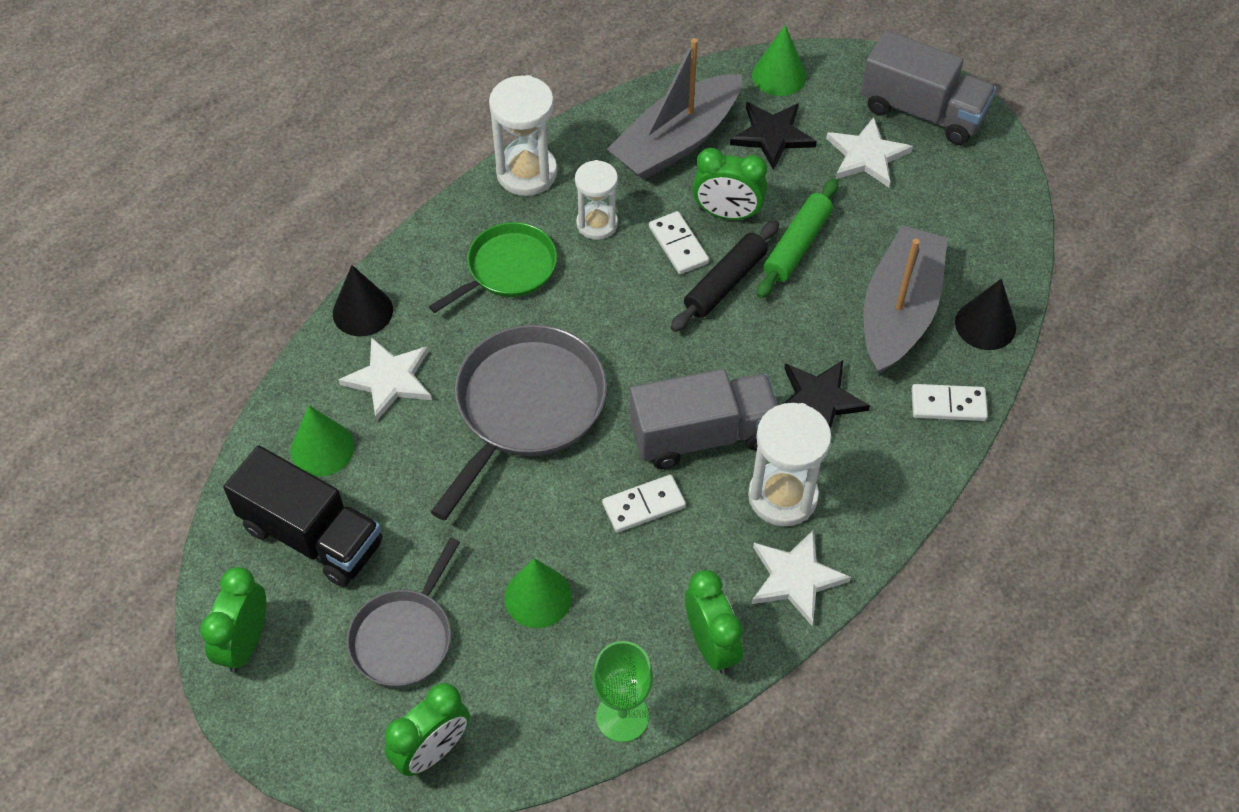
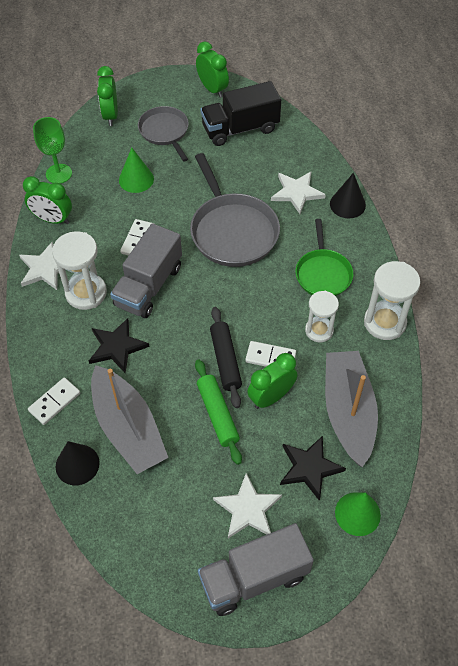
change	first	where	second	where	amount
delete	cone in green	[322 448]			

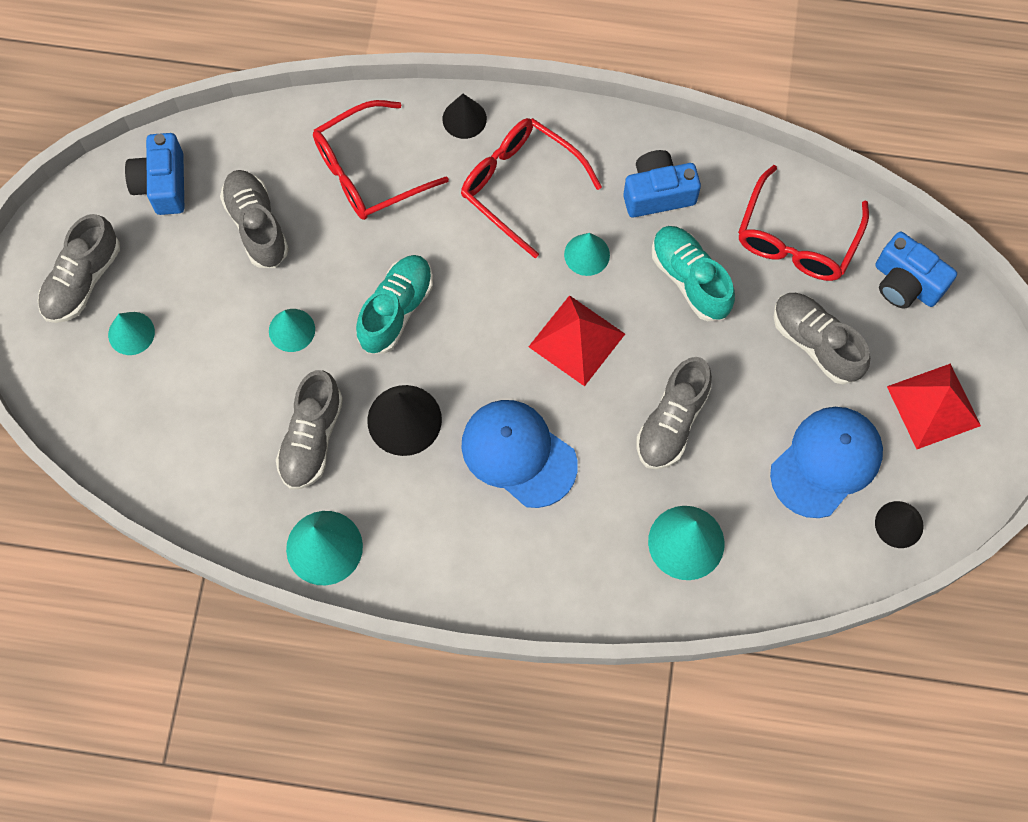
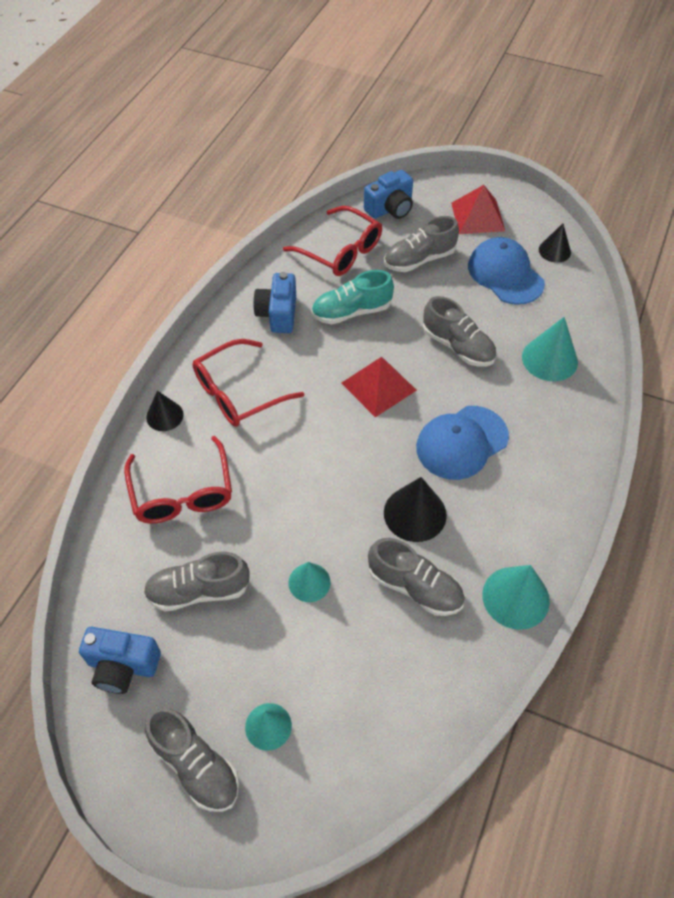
change	first	where	second	where	amount
delete	shoe in turquoise	[396 310]			
delete	cone in turquoise	[587 254]			

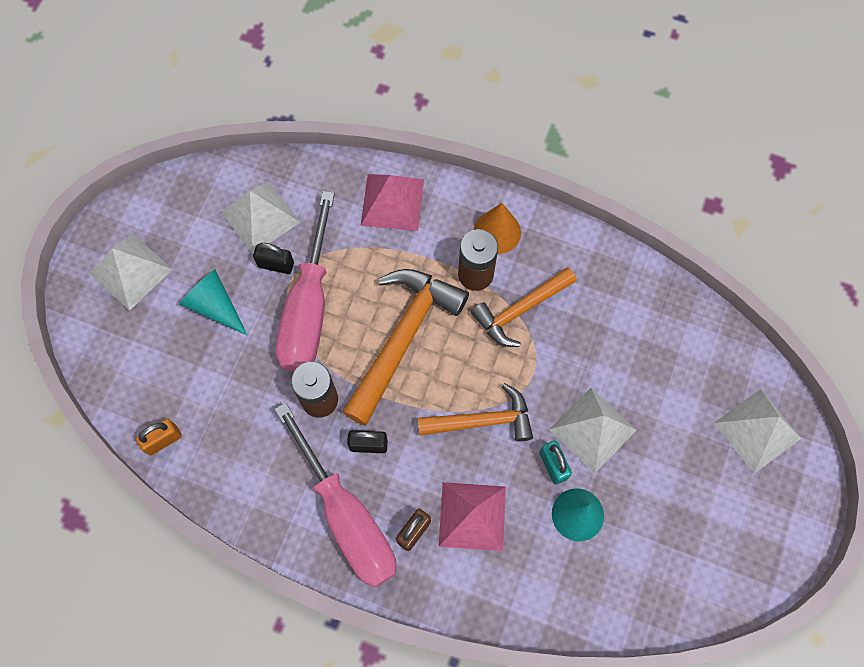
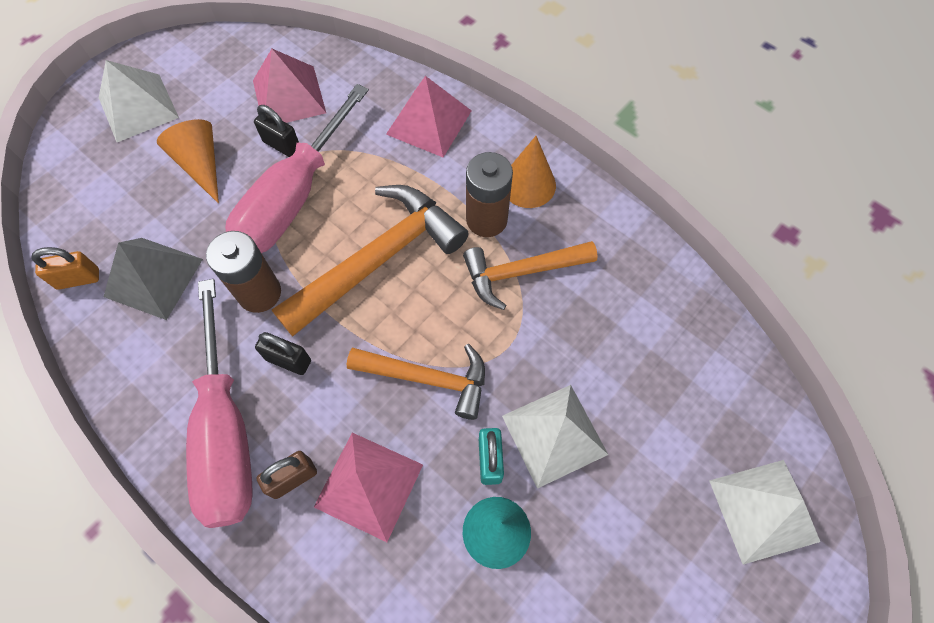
change	first	where	second	where	amount
insert			pyramid in grey	[153 277]	
recolor	cone in turquoise	[215 306]	cone in orange	[201 164]	
recolor	pyramid in white	[260 217]	pyramid in pink	[289 96]	

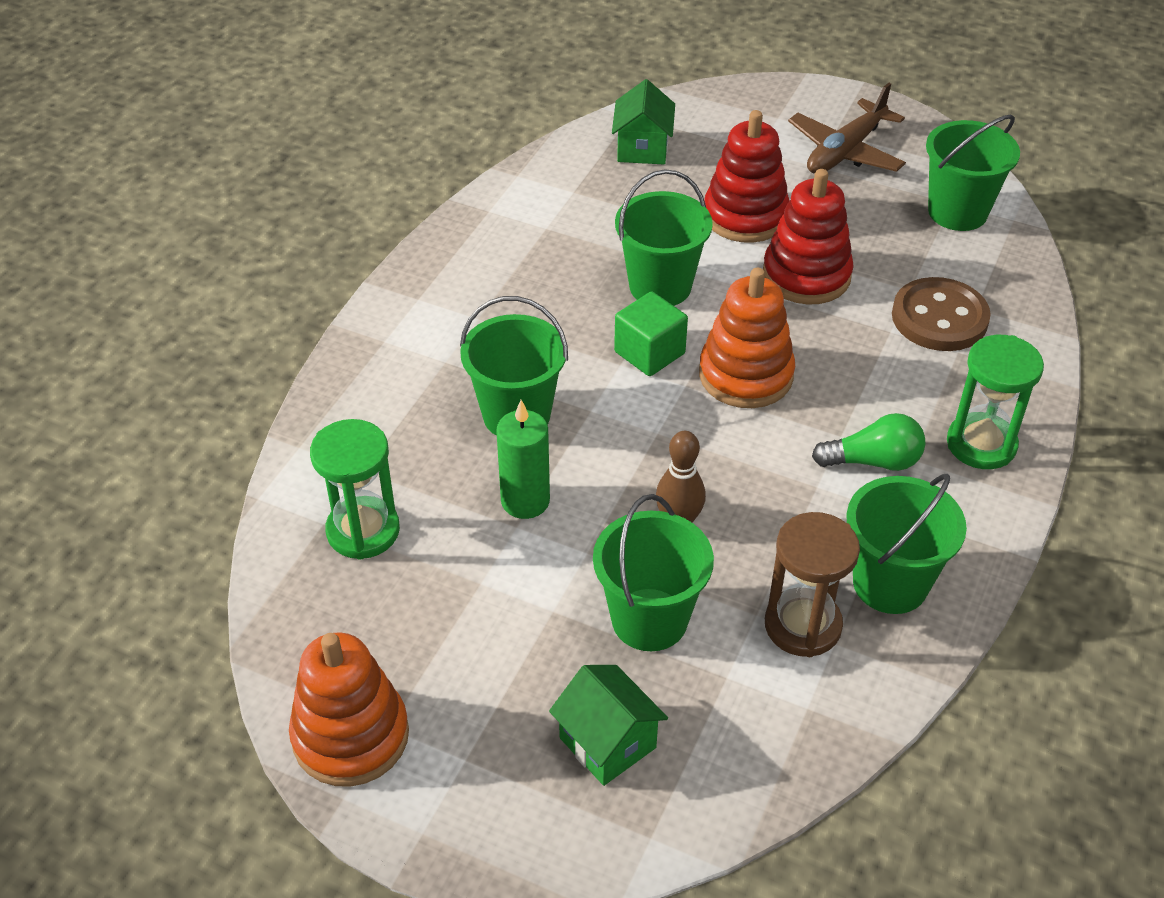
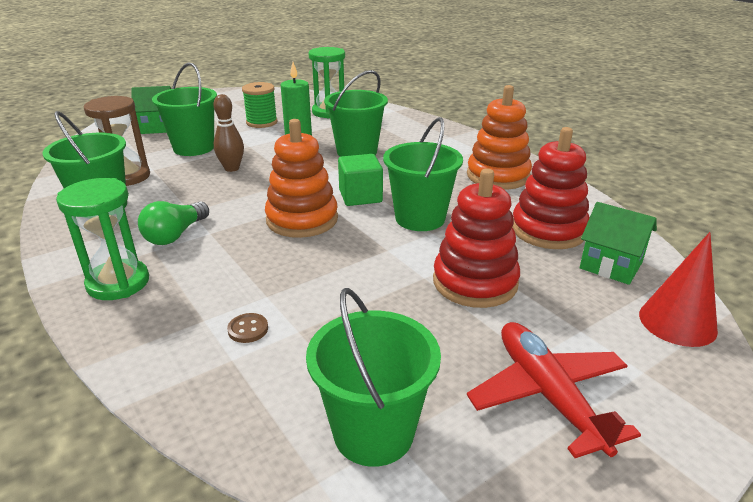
change	first	where	second	where	amount
insert			spool in green	[262 122]	
insert			cone in red	[677 322]	
move	stacking toy in orange	[351 736]		[498 176]	
move	stacking toy in red	[806 275]		[548 230]	
recolor	plane in brown	[845 152]	plane in red	[547 394]	
resize	button in brown	[939 318]		[248 329]	x0.40

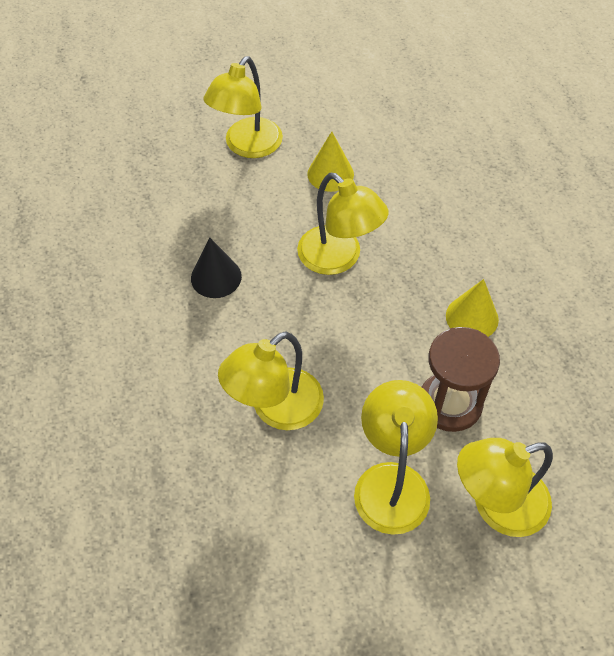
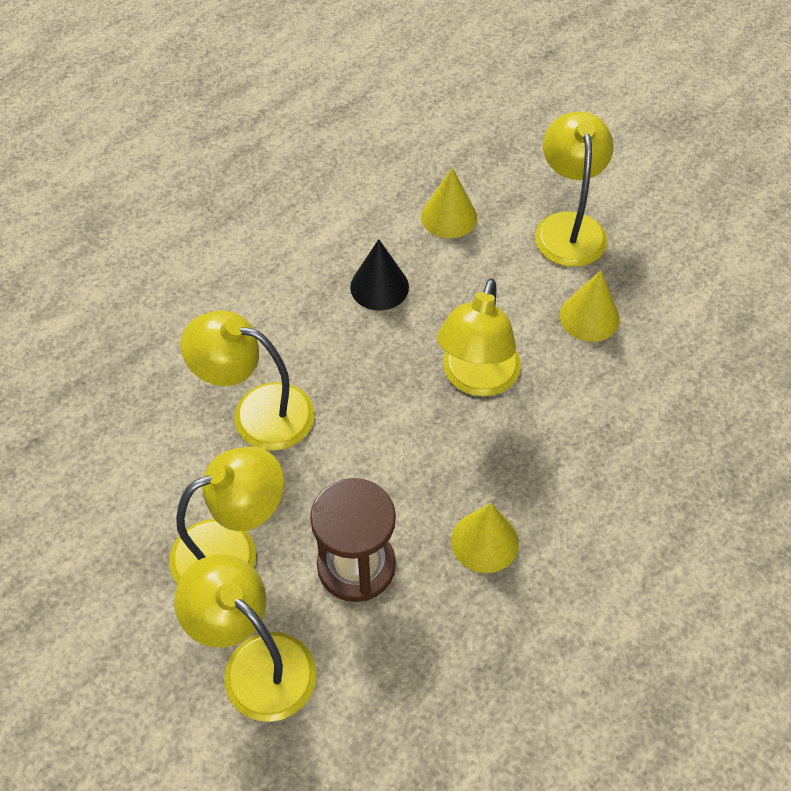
change	first	where	second	where	amount
insert			cone in yellow	[449 217]	
rotate	lamp in yellow	[247 146]		[568 227]	90 degrees clockwise

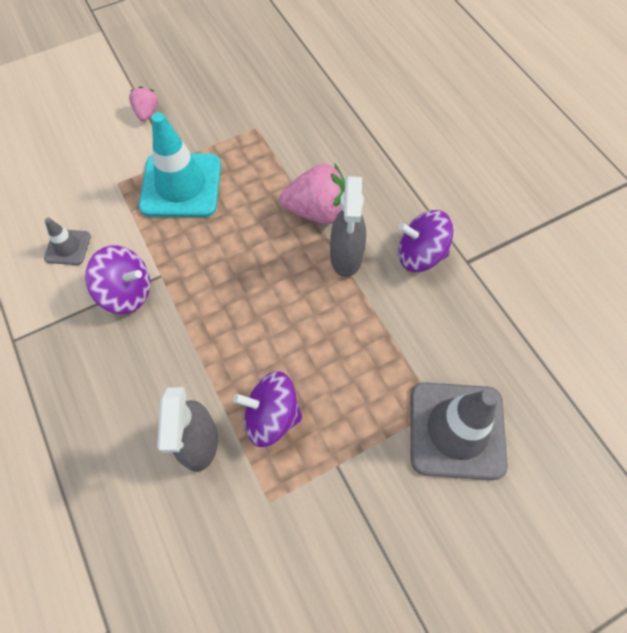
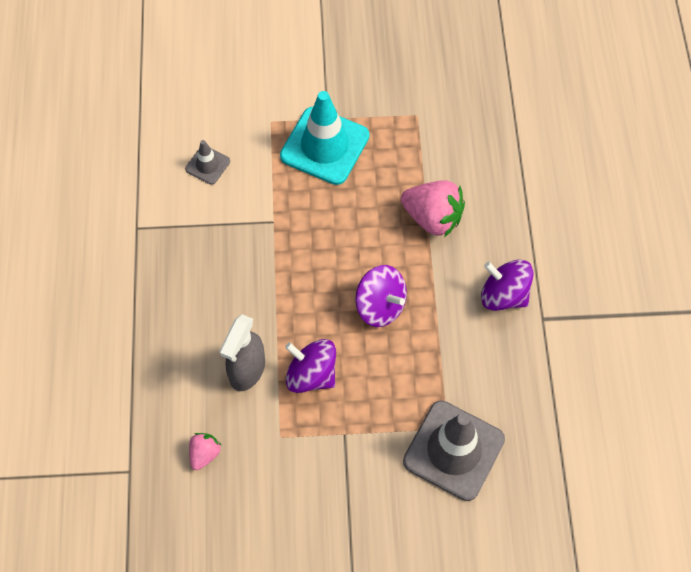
change	first	where	second	where	amount
delete	spray bottle in grey	[346 257]			
move	spinning top in purple	[127 292]		[380 306]	
move	strawberry in pink	[146 112]		[204 454]	

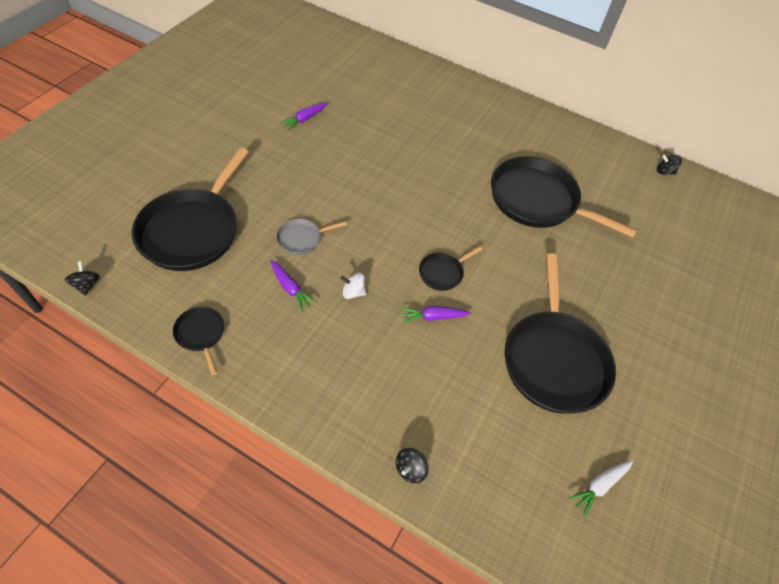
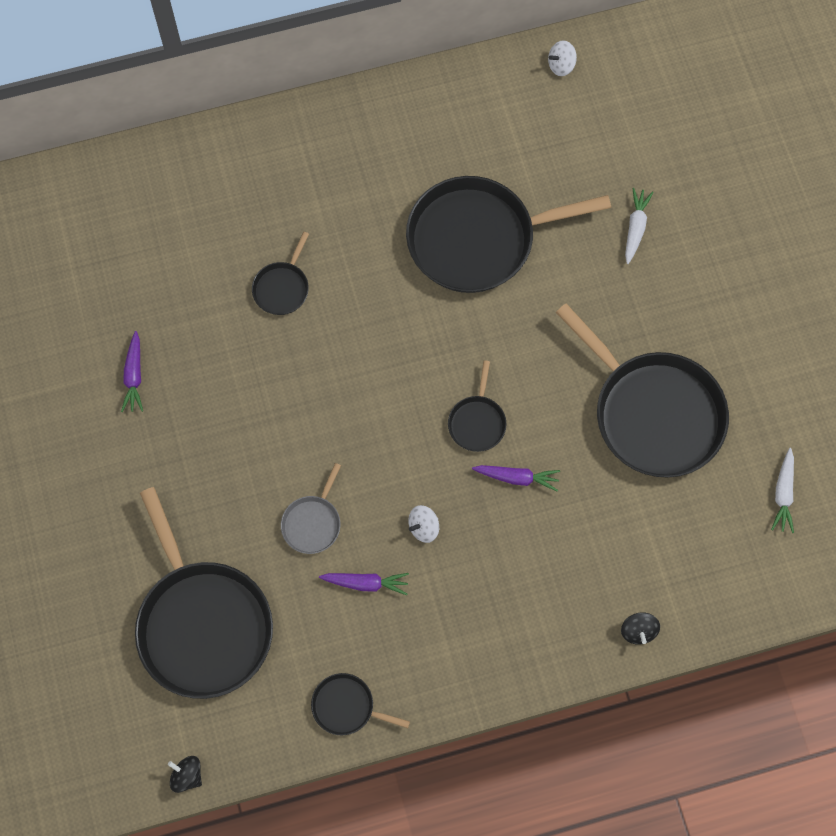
change	first	where	second	where	amount
insert			pan in black	[282 288]	
insert			carrot in white	[635 228]	
recolor	spinning top in black	[664 172]	spinning top in white	[561 65]	
rotate	carrot in purple	[433 317]		[517 478]	120 degrees counterclockwise

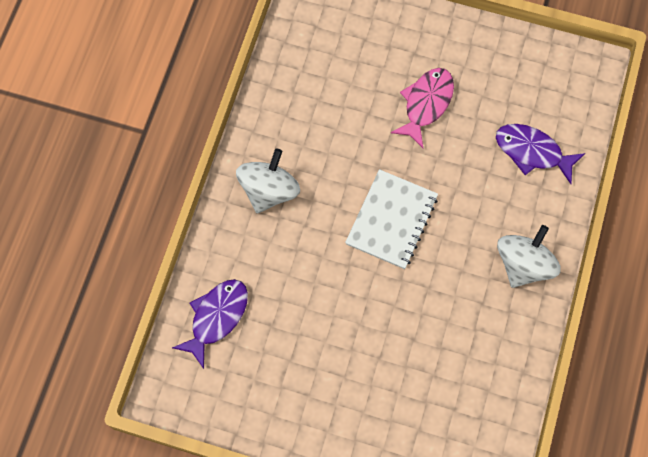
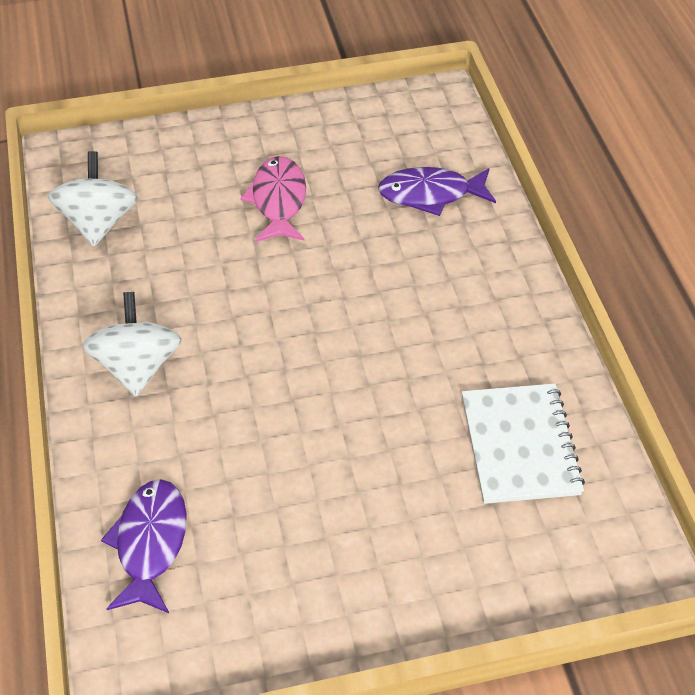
change	first	where	second	where	amount
move	notebook in white	[391 220]		[519 445]	
move	spinning top in white	[523 264]		[99 222]	

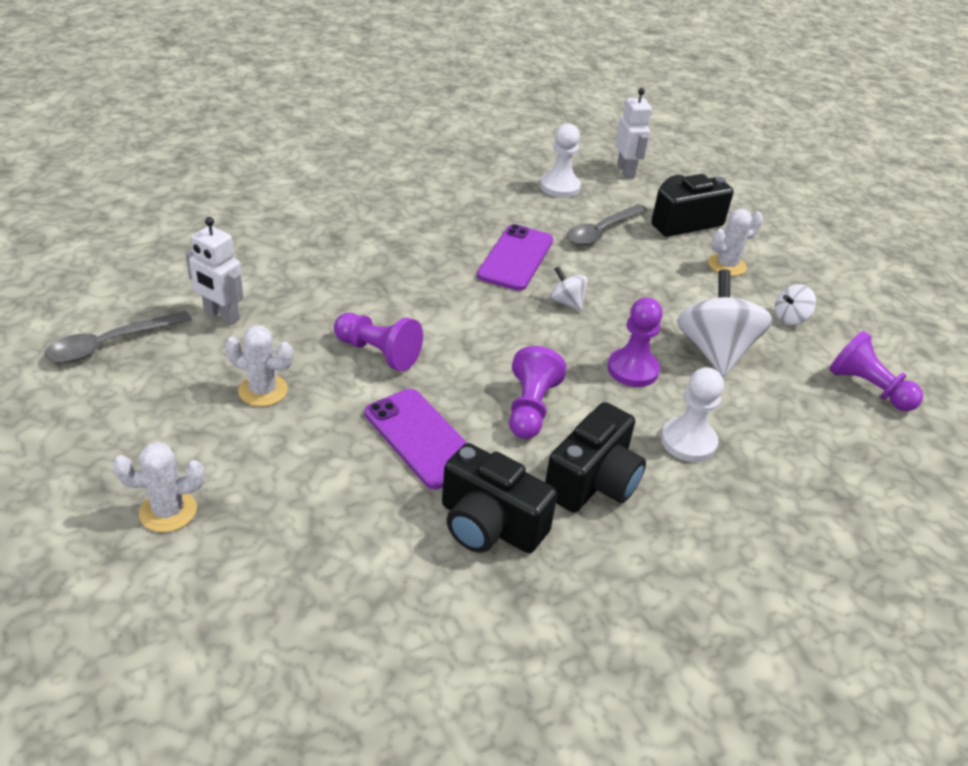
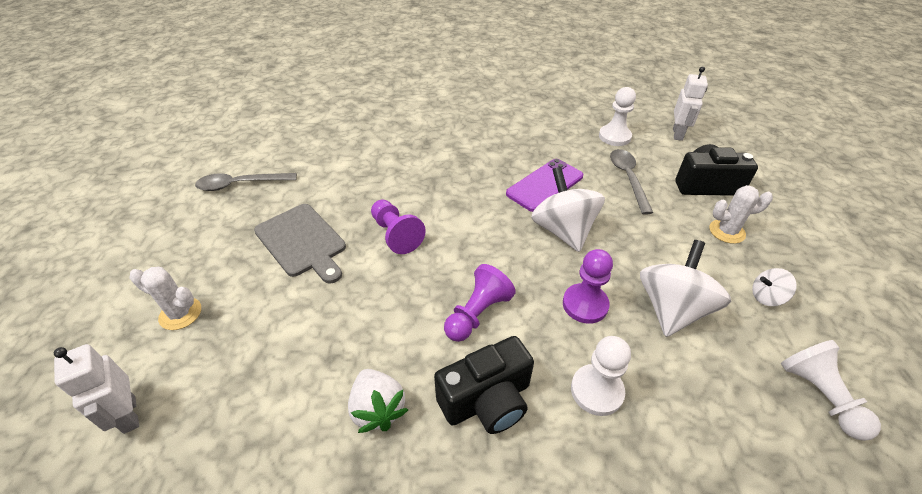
change	first	where	second	where	amount
delete	phone in purple	[421 438]			
move	robot in white	[221 316]		[129 414]	
replace	cactus in white	[263 390]	cutting board in grey	[302 242]	
replace	camera in black	[489 525]	strawberry in white	[378 409]	
recolor	pawn in purple	[868 388]	pawn in white	[819 395]	
rotate	spoon in grey	[601 231]		[628 178]	105 degrees clockwise
resize	spinning top in white	[566 303]		[563 231]	x2.04

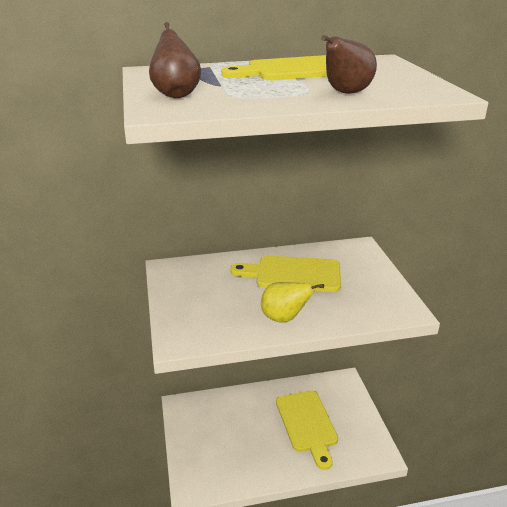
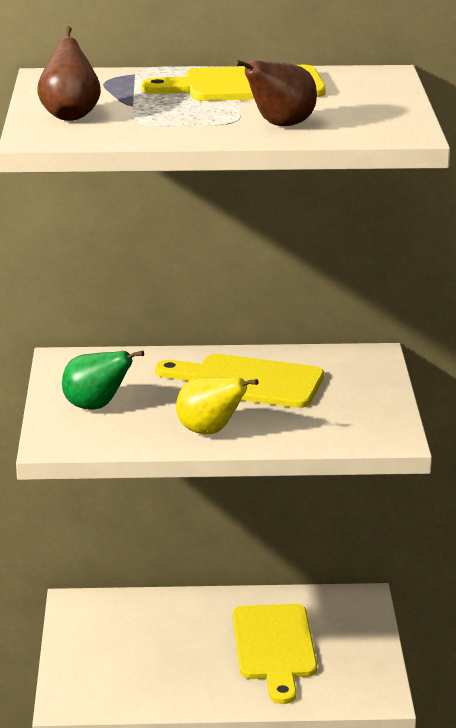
change	first	where	second	where	amount
insert			pear in green	[96 406]	

